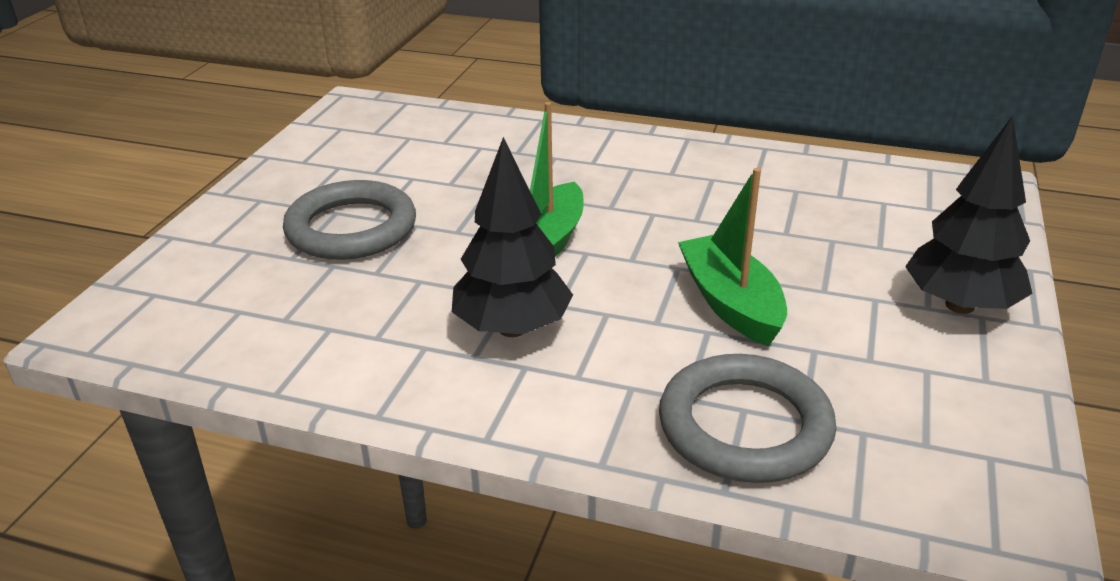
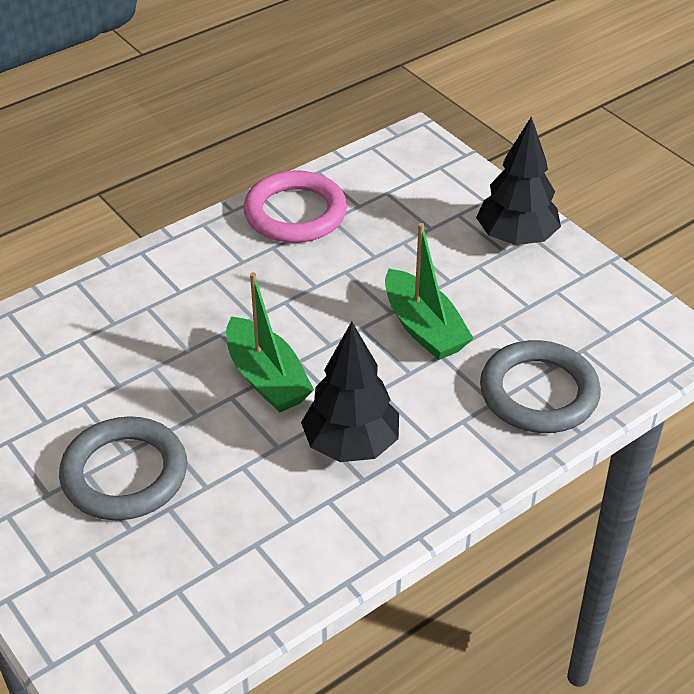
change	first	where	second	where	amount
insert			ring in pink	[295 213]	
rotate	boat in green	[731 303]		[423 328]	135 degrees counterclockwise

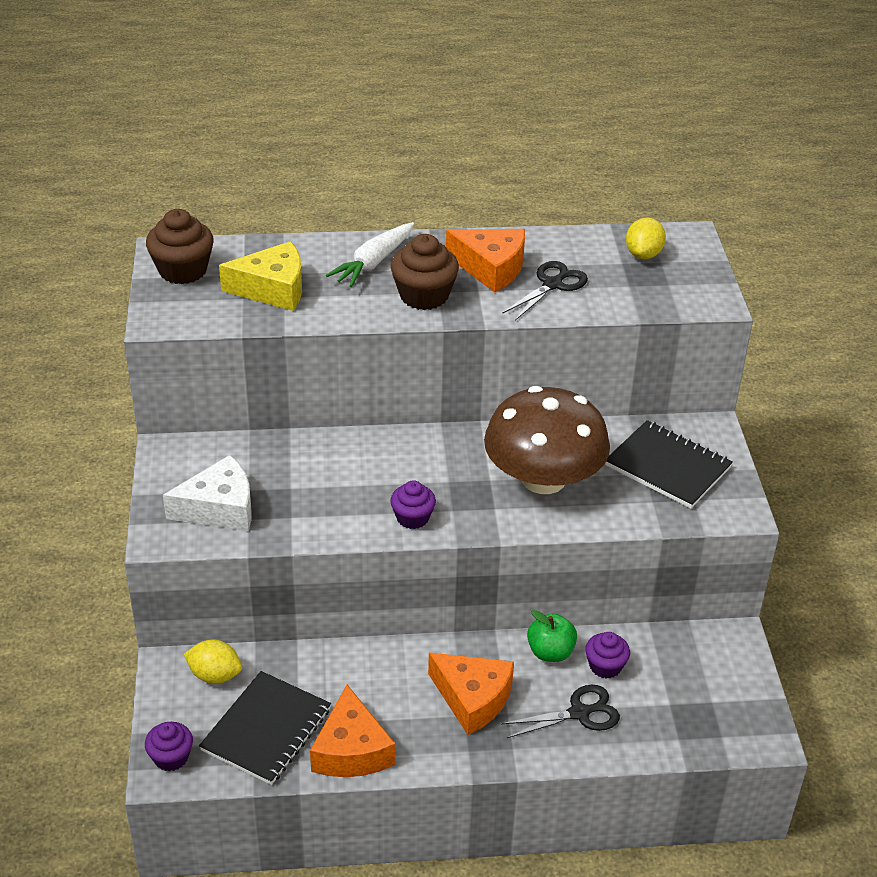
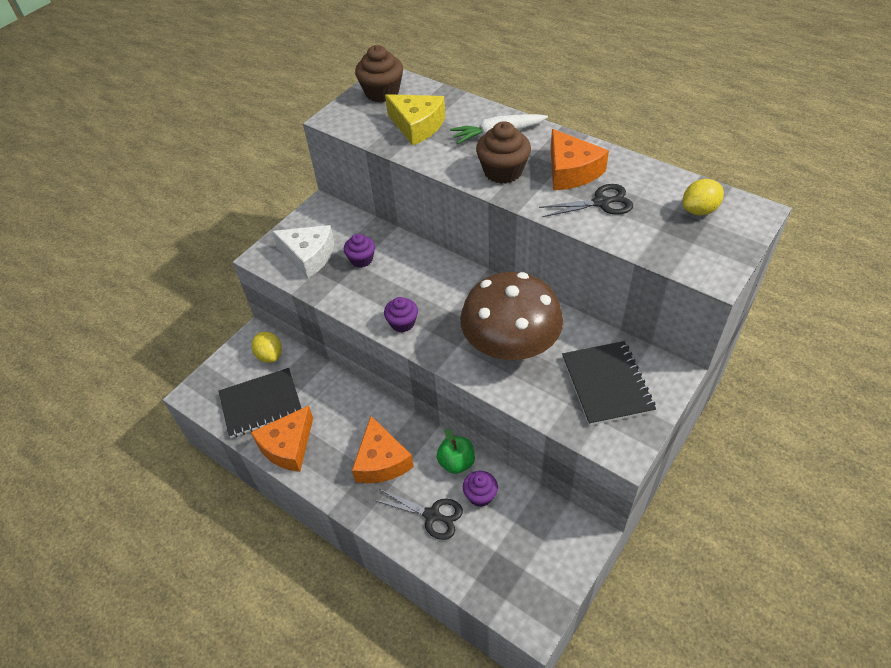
change	first	where	second	where	amount
move	cupcake in purple	[171 757]		[361 259]	

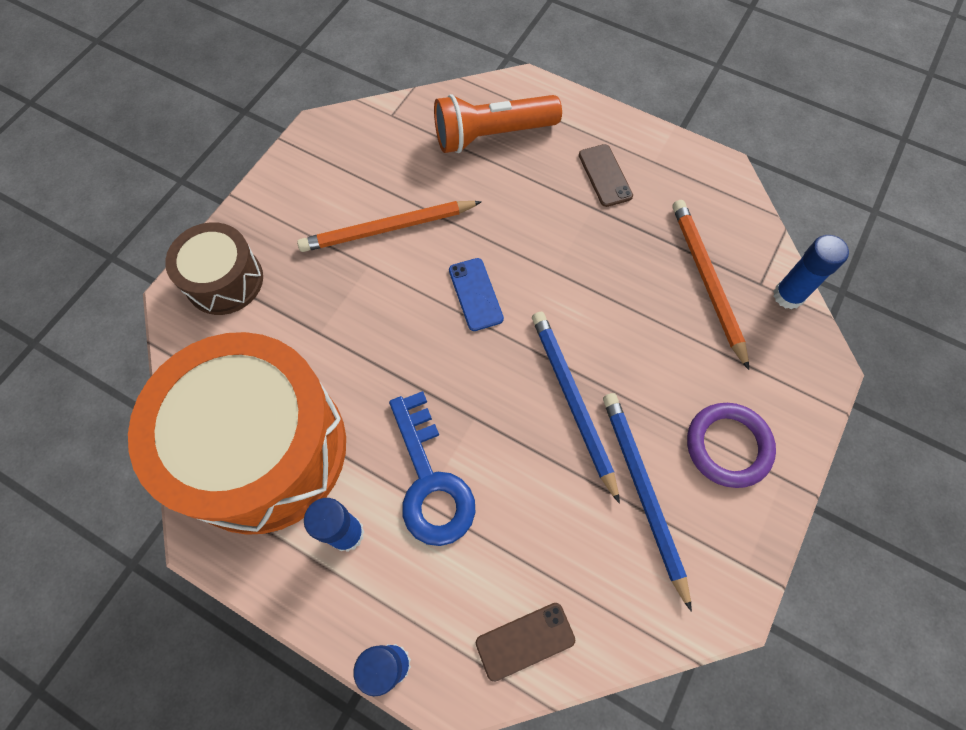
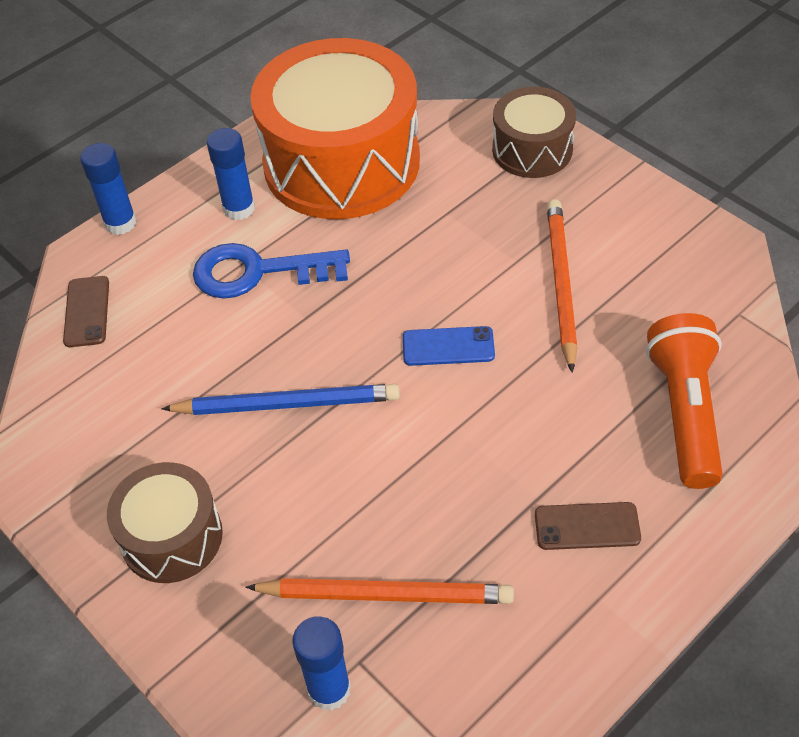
change	first	where	second	where	amount
delete	pencil in blue	[642 493]			
replace	ring in purple	[728 446]	drum in brown	[172 537]	

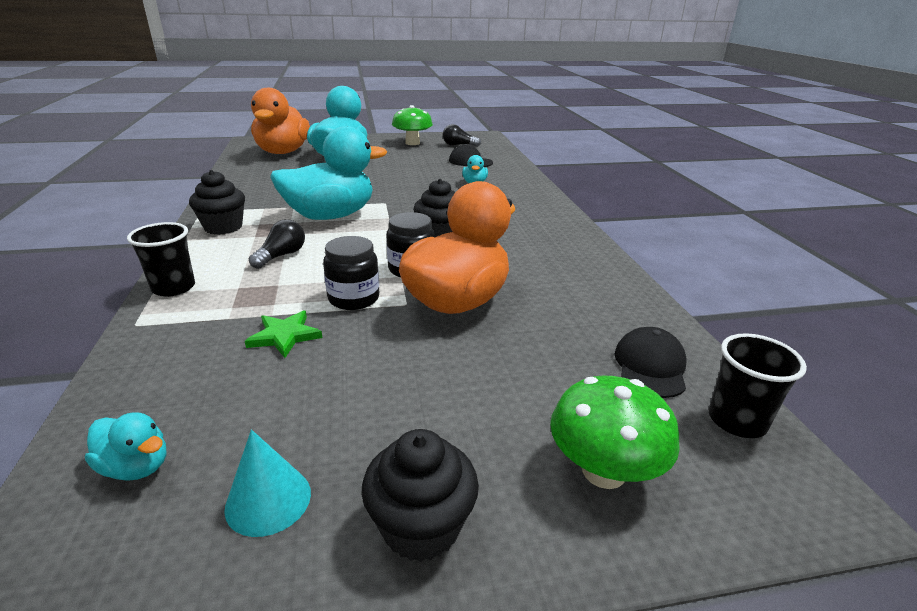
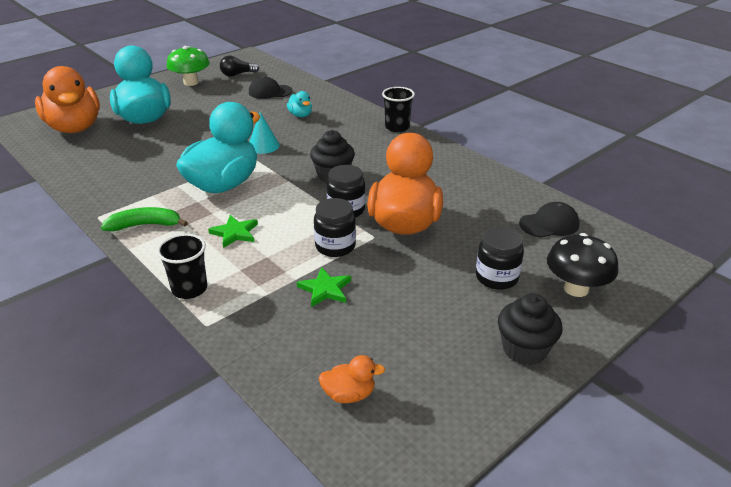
change	first	where	second	where	amount
insert			jar in black	[496 277]	
move	cone in turquoise	[268 500]		[263 146]	
move	cup in black	[736 421]		[397 127]	
replace	cupcake in black	[223 227]	banana in green	[145 225]	
replace	light bulb in black	[281 256]	star in green	[235 233]	
recolor	duck in turquoise	[136 467]	duck in orange	[349 394]	
recolor	mushroom in green	[603 471]	mushroom in black	[576 288]	
rotate	cap in black	[650 366]		[549 224]	90 degrees clockwise

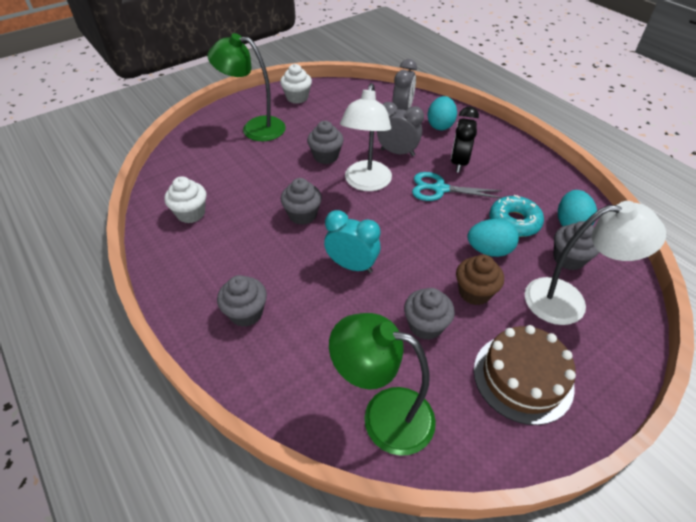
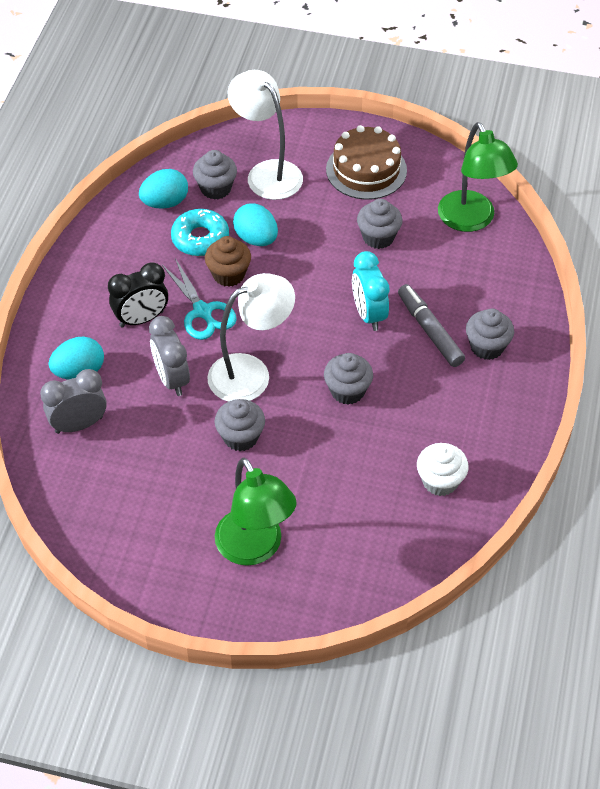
change	first	where	second	where	amount
delete	cupcake in white	[297 97]			
insert			marker in grey	[429 330]	
move	cupcake in brown	[474 292]		[229 274]	

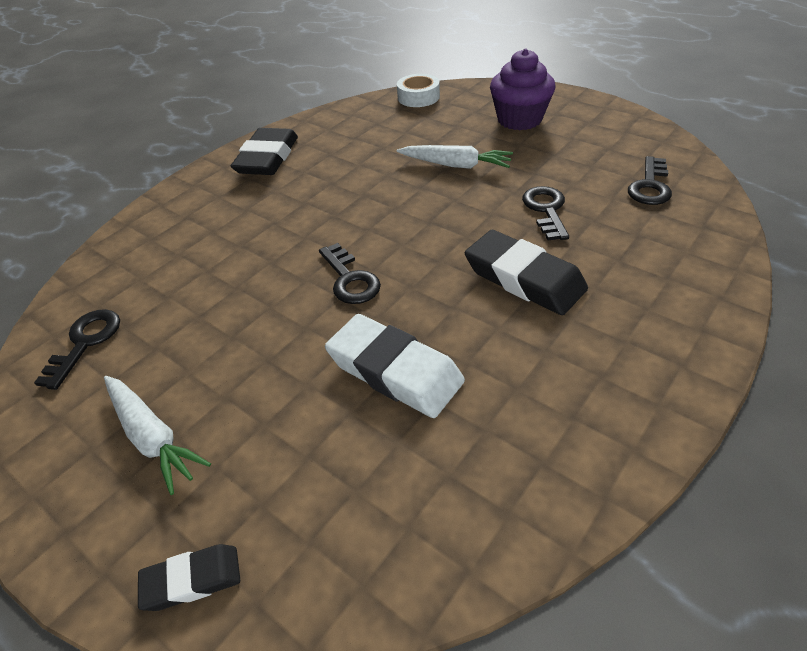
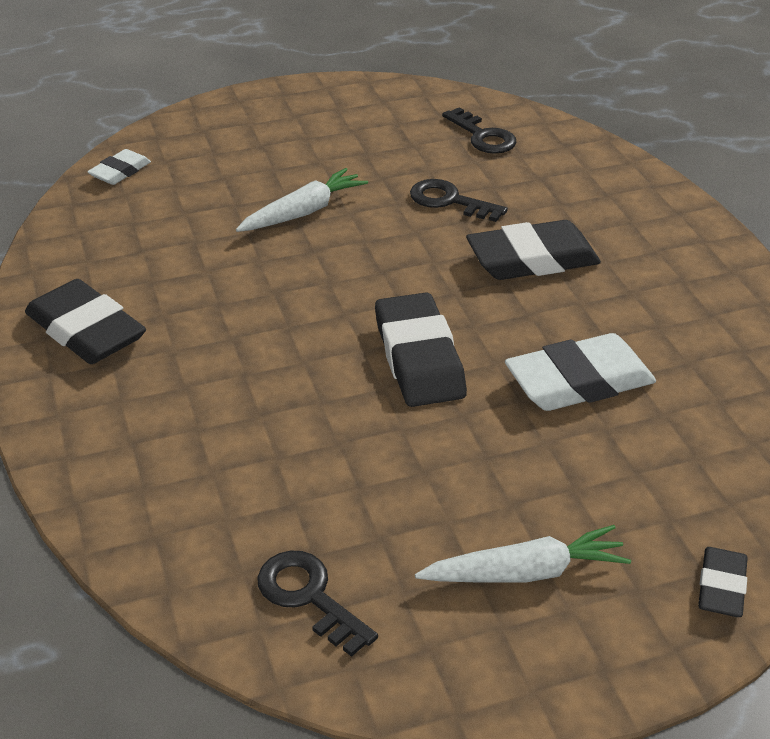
change	first	where	second	where	amount
delete	cupcake in purple	[519 119]			
replace	key in black	[350 280]	eraser in black	[419 357]	
replace	tape in white	[418 97]	eraser in white	[120 171]	

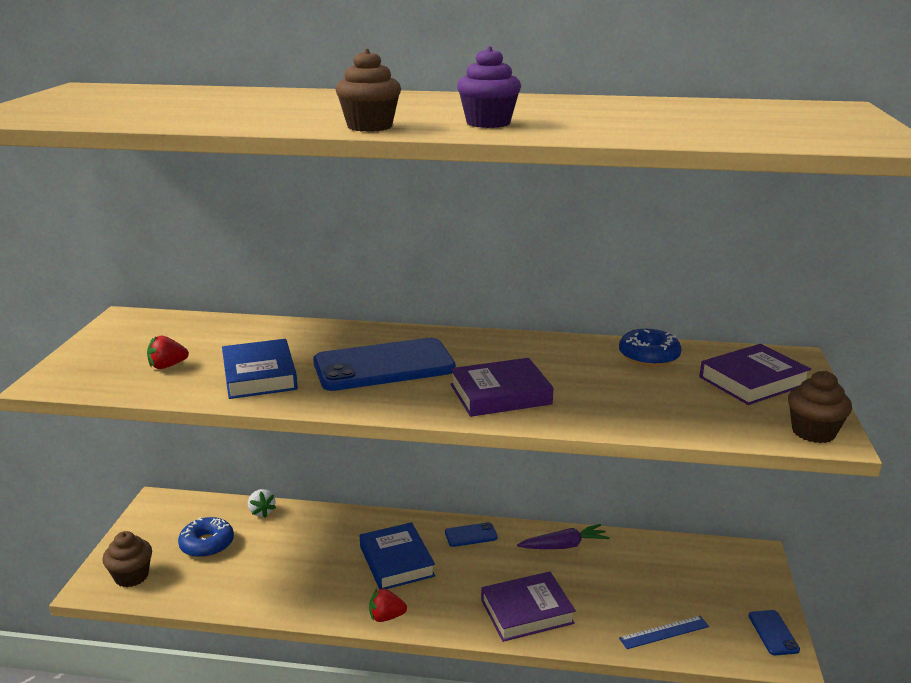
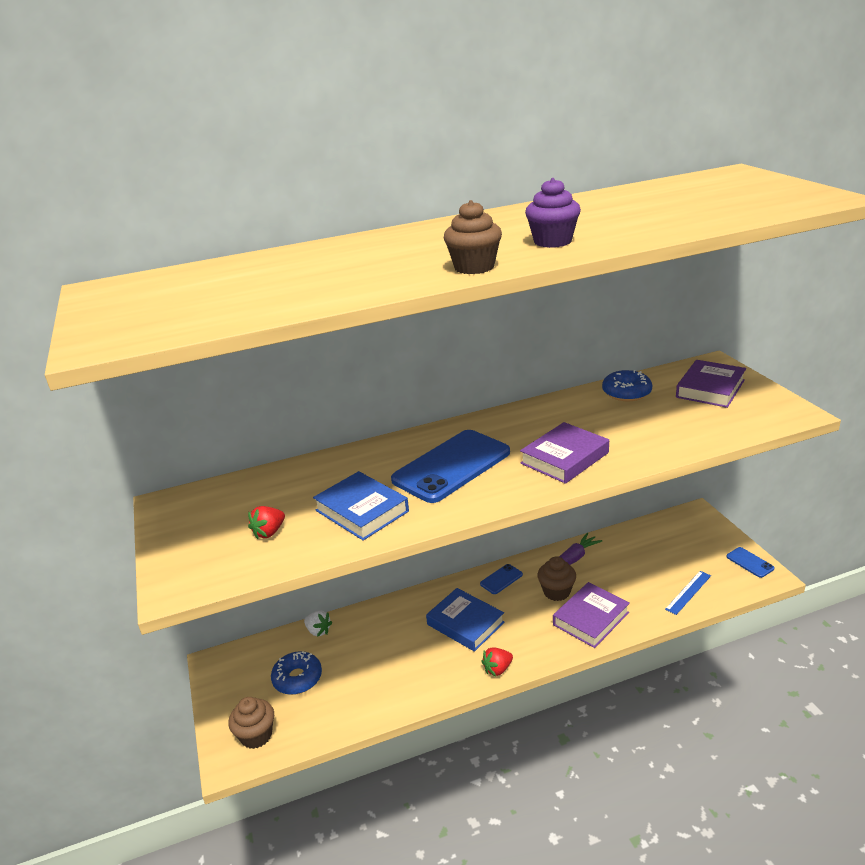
change	first	where	second	where	amount
move	cupcake in brown	[813 432]		[556 592]	

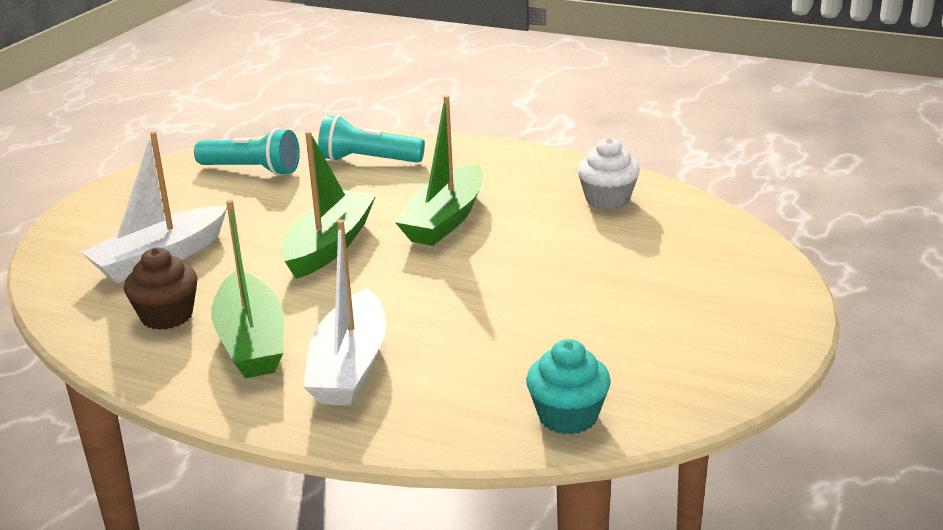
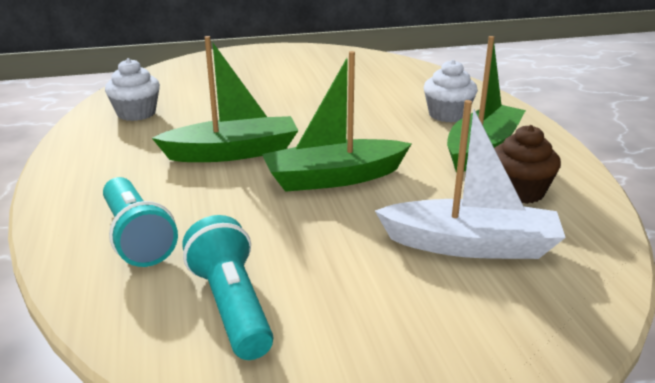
change	first	where	second	where	amount
delete	cupcake in turquoise	[568 416]			
replace	boat in white	[349 367]	cupcake in white	[447 115]	

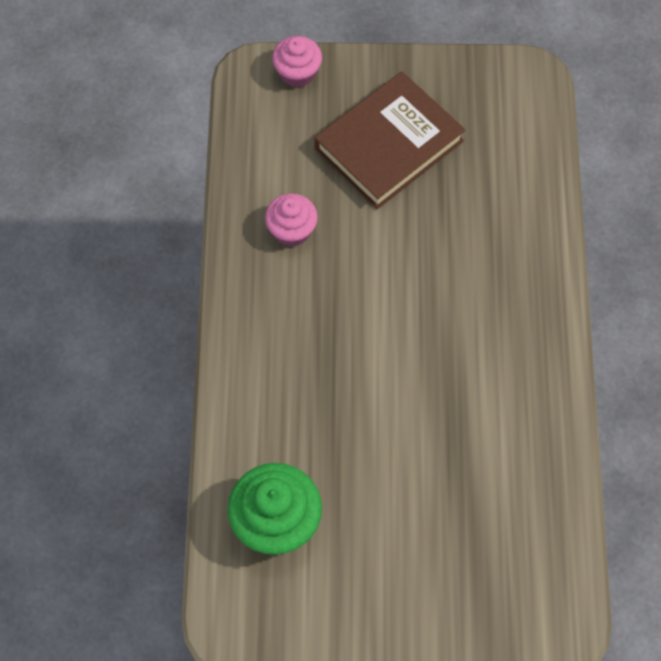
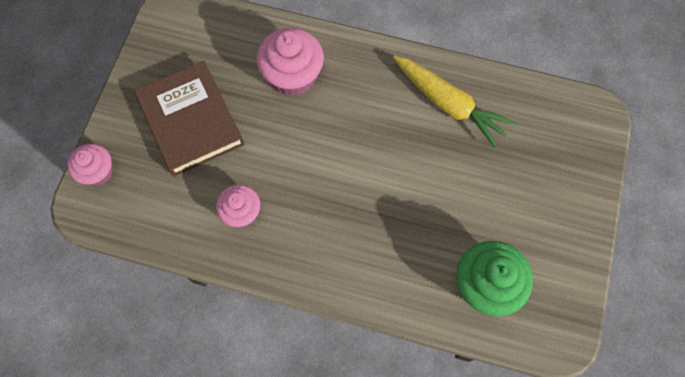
change	first	where	second	where	amount
insert			cupcake in pink	[292 76]	
insert			carrot in yellow	[448 104]	

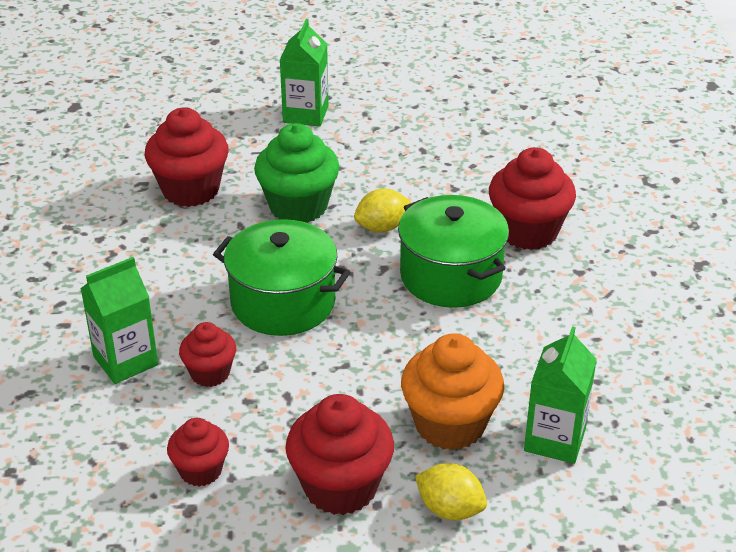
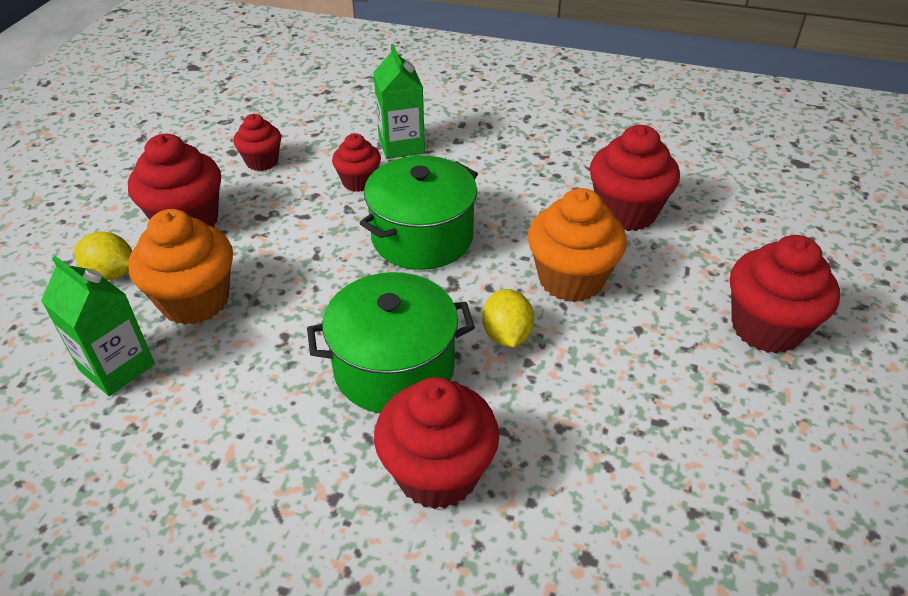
change	first	where	second	where	amount
replace	carton in green	[305 114]	cupcake in red	[766 328]	
recolor	cupcake in green	[298 206]	cupcake in orange	[570 279]	
rotate	lemon in yellow	[450 509]		[112 273]	60 degrees clockwise

